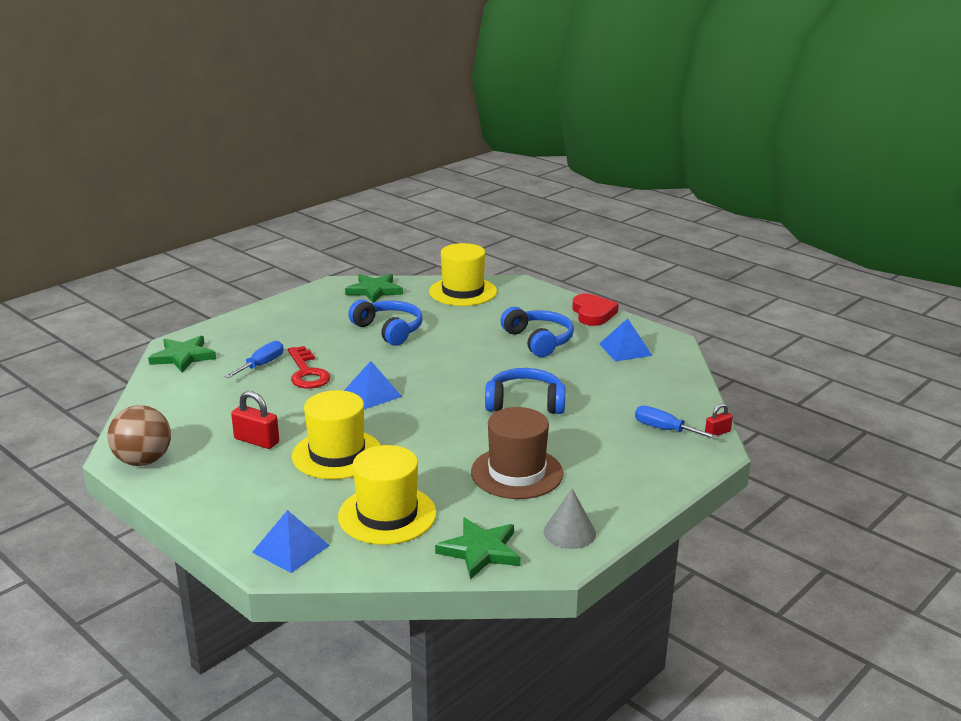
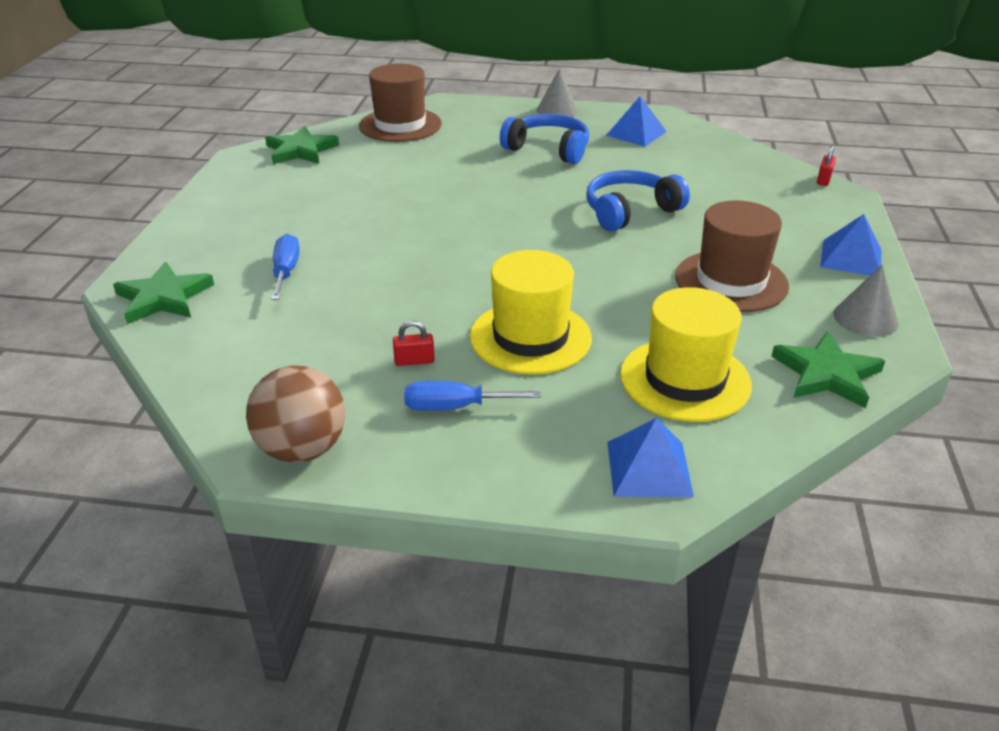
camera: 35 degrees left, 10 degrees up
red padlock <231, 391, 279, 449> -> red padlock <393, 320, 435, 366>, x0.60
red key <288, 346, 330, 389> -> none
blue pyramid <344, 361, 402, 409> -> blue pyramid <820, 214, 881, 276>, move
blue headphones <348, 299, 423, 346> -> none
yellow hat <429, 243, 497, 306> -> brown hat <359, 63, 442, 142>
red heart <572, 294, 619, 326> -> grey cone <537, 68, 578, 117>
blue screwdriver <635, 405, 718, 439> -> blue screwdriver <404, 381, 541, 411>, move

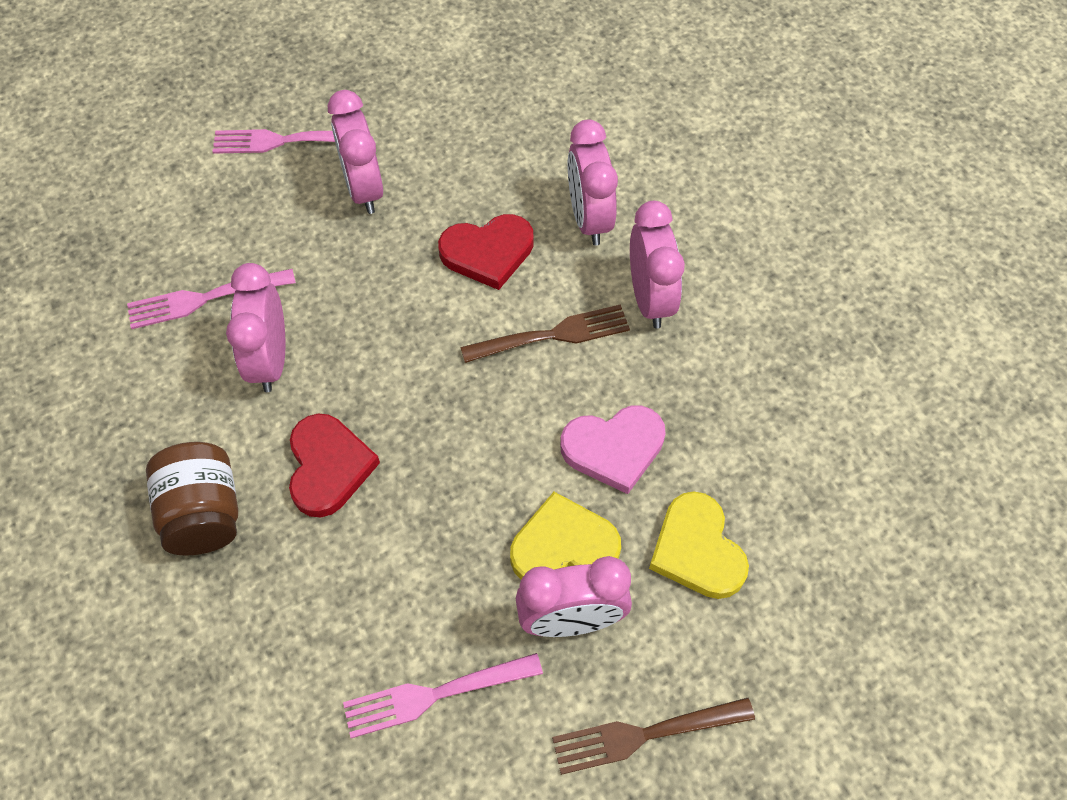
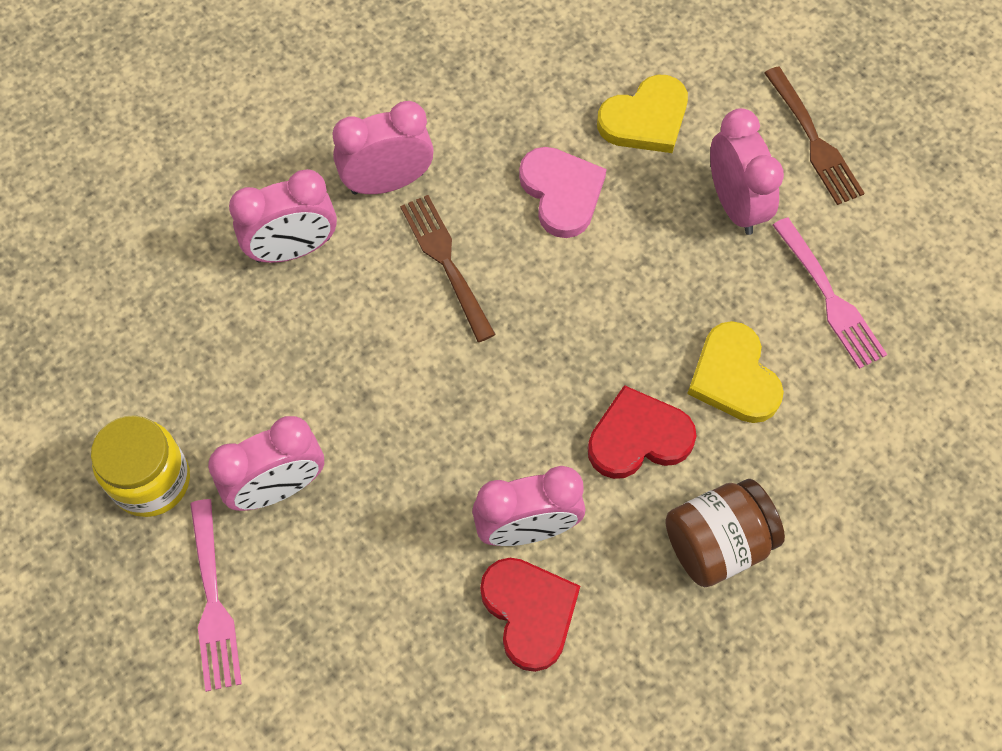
camera: 100 degrees left, 5 degrees up
pink fork <127, 269, 296, 329> -> none
red heart <438, 214, 534, 290> -> red heart <480, 558, 580, 672>, move
yellow heart <510, 492, 621, 580> -> yellow heart <687, 321, 784, 423>, move
none -> yellow jar <91, 415, 190, 517>

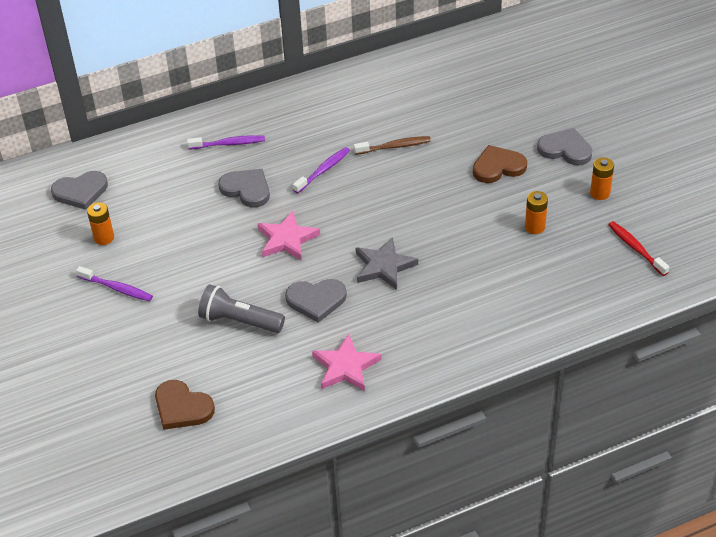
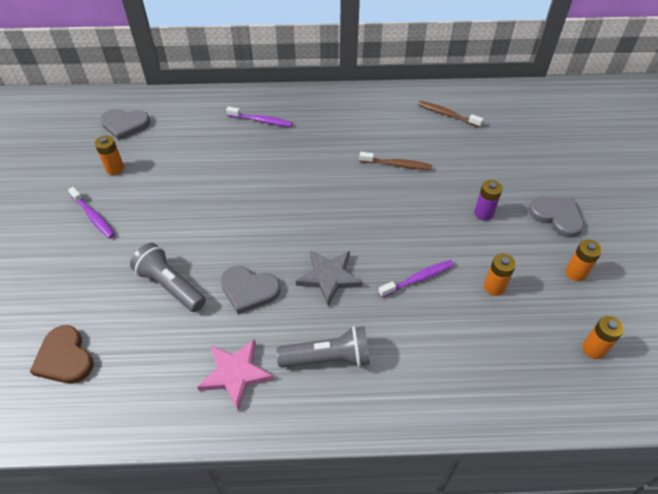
camera: 20 degrees right, 5 degrees up
grey heart <218, 169, 270, 207> -> none
pink star <258, 211, 320, 261> -> none
purple toothbrush <293, 147, 350, 193> -> purple toothbrush <378, 260, 454, 298>, move
brown heart <473, 145, 527, 183> -> purple battery <474, 180, 502, 221>
red toothbrush <608, 221, 669, 276> -> orange battery <582, 316, 624, 359>
none -> grey flashlight <276, 326, 370, 368>
none -> brown toothbrush <418, 101, 483, 128>

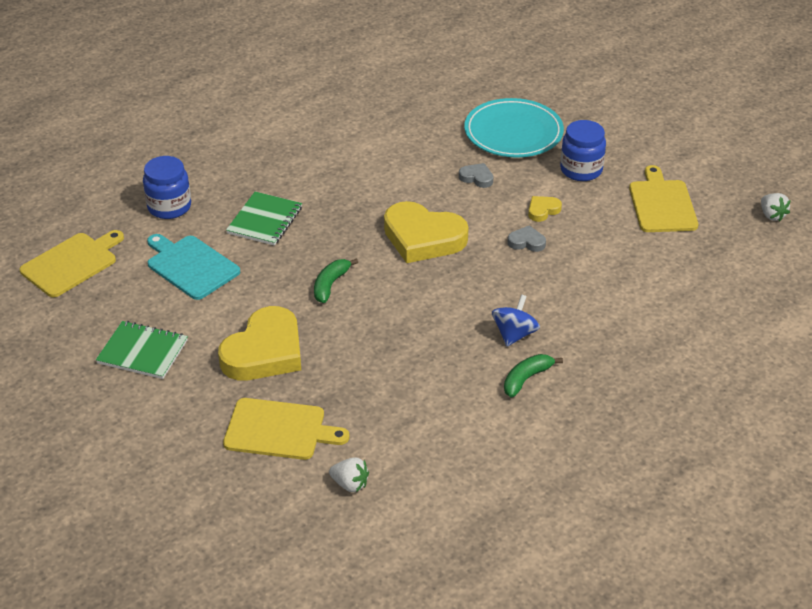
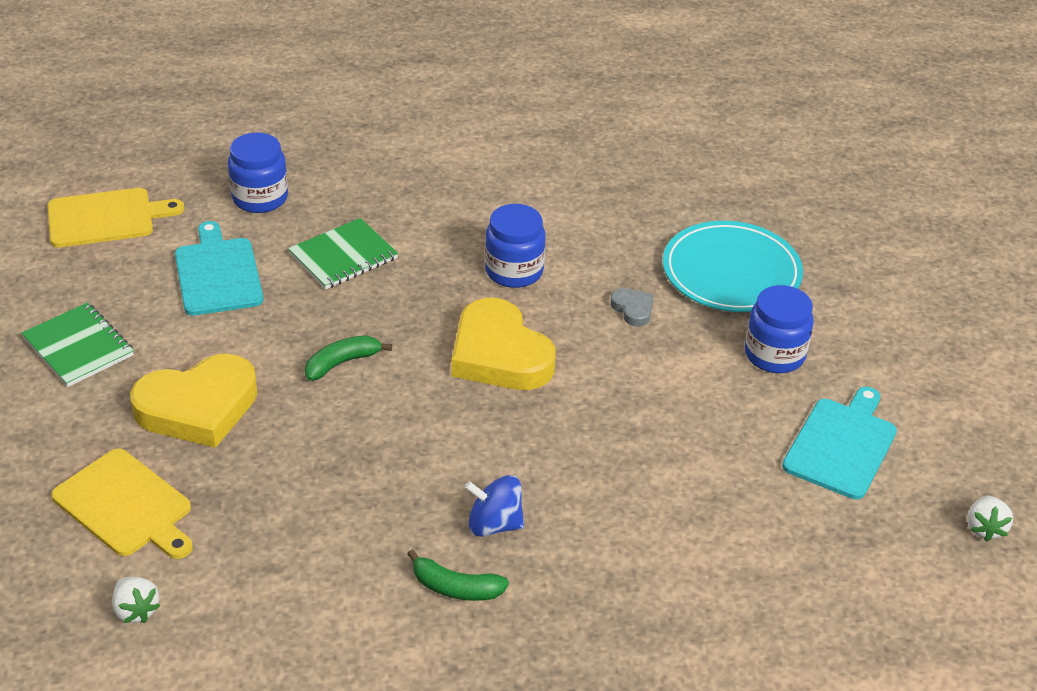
camera: 30 degrees right, 0 degrees up
blue spinning top <492, 294, 540, 346> -> blue spinning top <465, 475, 524, 537>, 135 degrees counterclockwise
green banana <504, 354, 563, 398> -> green banana <407, 549, 509, 601>, 150 degrees counterclockwise
grey heart <508, 225, 546, 252> -> none
yellow heart <528, 196, 562, 222> -> none
yellow cutting board <629, 165, 698, 232> -> turquoise cutting board <782, 387, 897, 500>
none -> blue jar <485, 204, 546, 288>

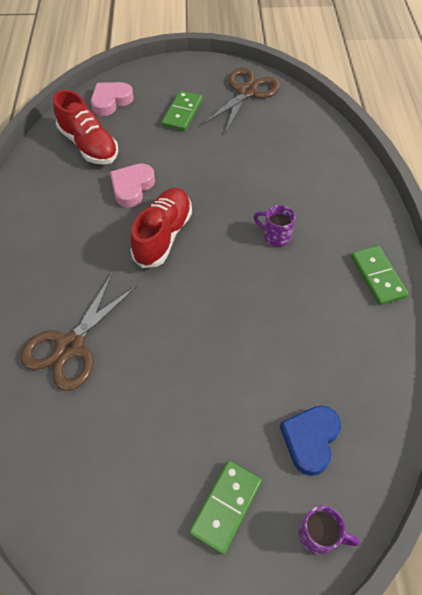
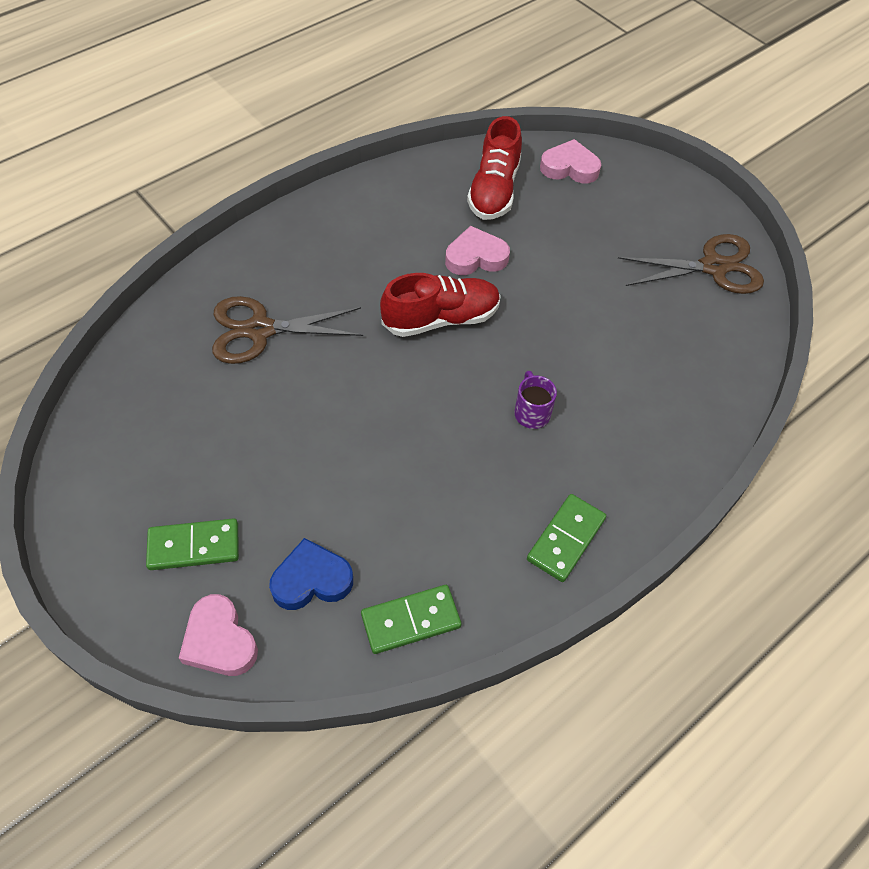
camera: 50 degrees right, 0 degrees up
green domino <162, 91, 203, 131> -> green domino <361, 585, 461, 654>, move
purple mug <299, 505, 360, 555> -> pink heart <179, 594, 258, 676>

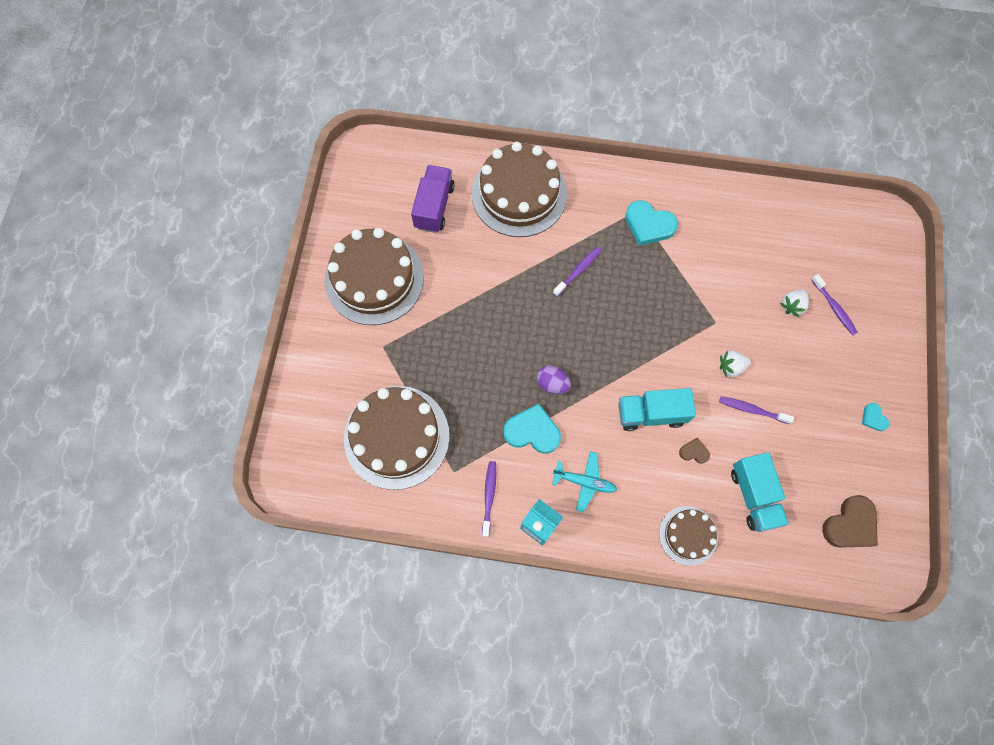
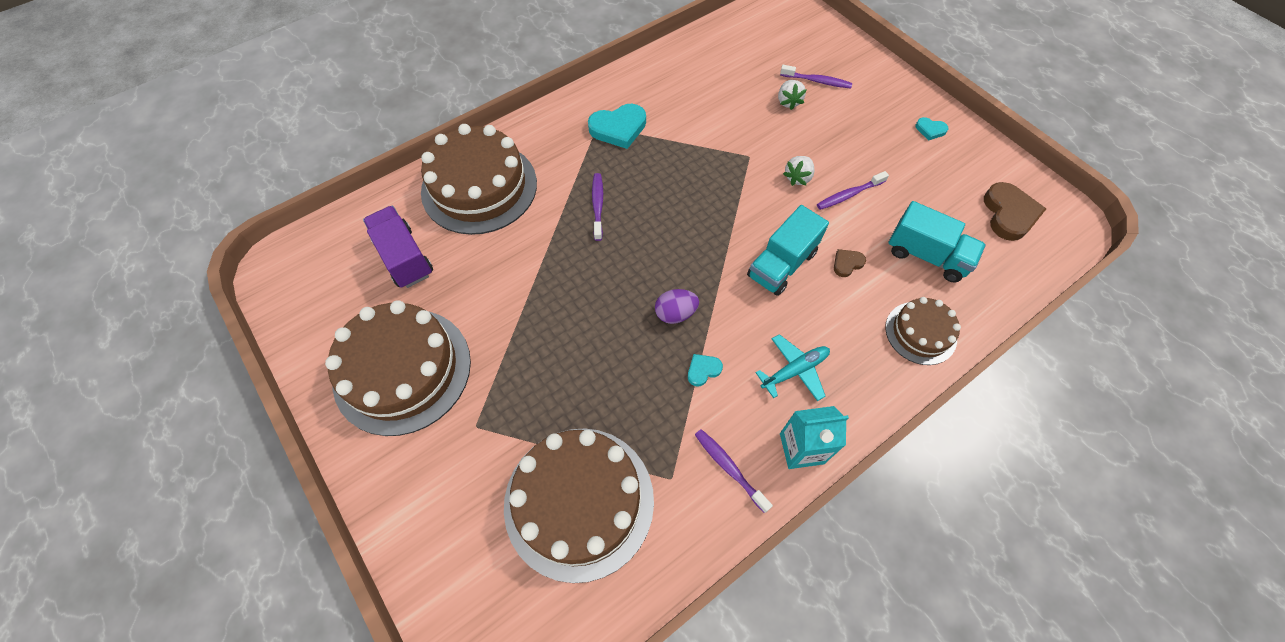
camera: 45 degrees left, 10 degrees down
turquoise heart <503, 403, 561, 454> -> turquoise heart <688, 354, 723, 386>, x0.51

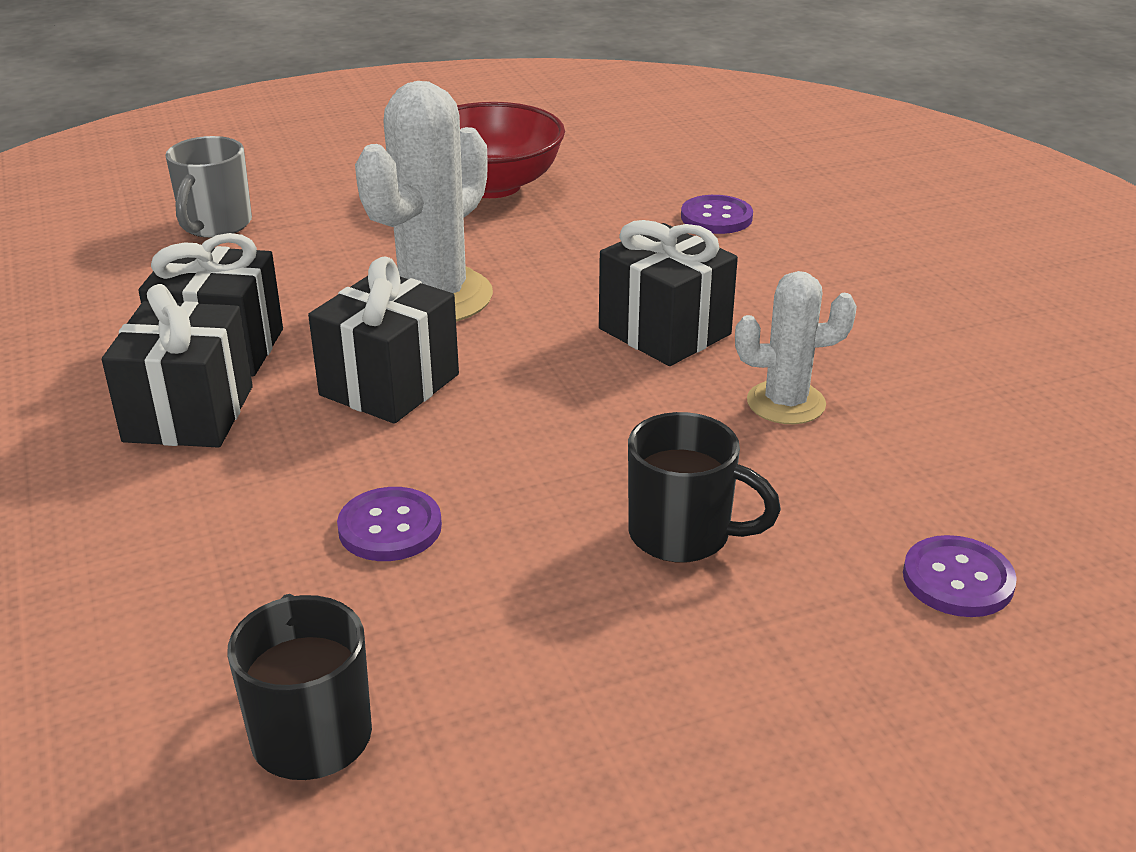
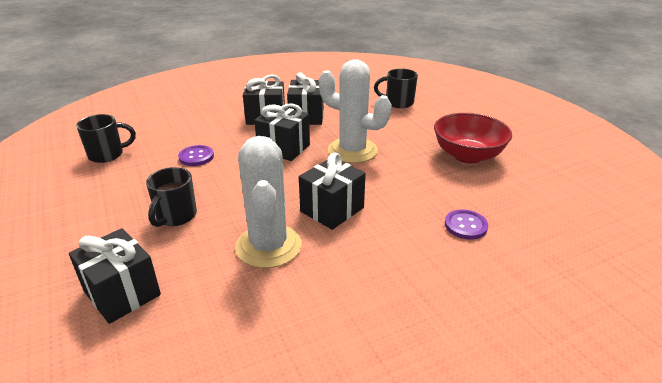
camera: 85 degrees right, 0 degrees up
grey mug <165, 136, 252, 238> -> black mug <374, 68, 418, 108>
white cactus <735, 271, 857, 424> -> white cactus <235, 136, 302, 268>, x1.72
purple button <903, 535, 1017, 617> -> black gift <69, 228, 161, 324>

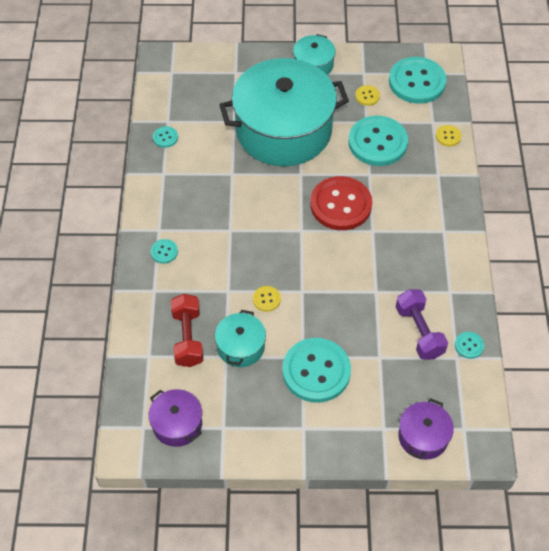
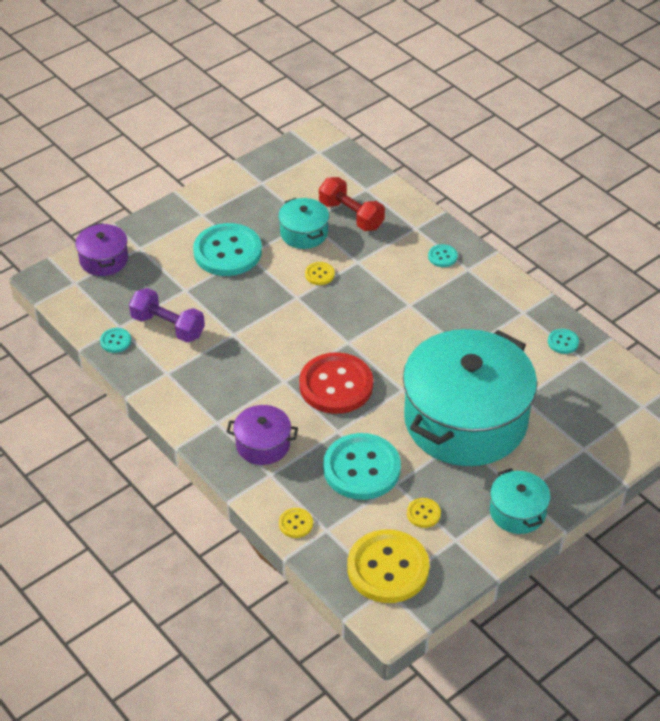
camera: 140 degrees right, 10 degrees down
purple pot <149, 389, 202, 447> -> purple pot <227, 405, 298, 465>, move
turquoise button <389, 57, 446, 104> -> yellow button <347, 530, 429, 603>

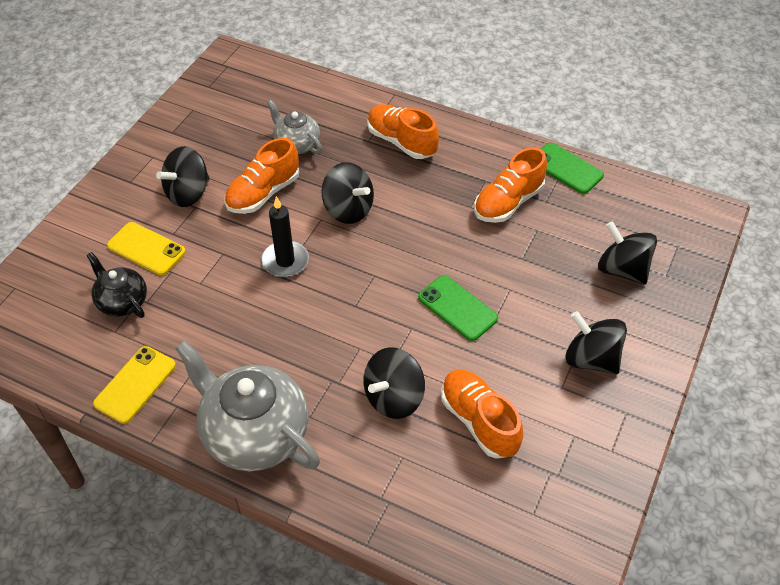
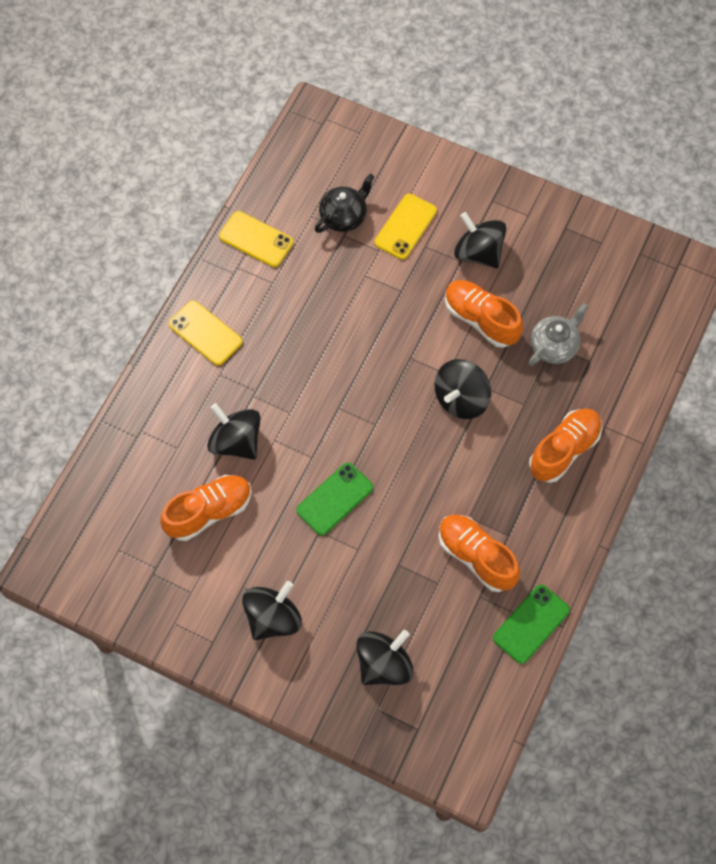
camera: 90 degrees right, 15 degrees up
grey teapot <175, 341, 320, 471> -> yellow phone <169, 300, 242, 366>
black candle <261, 196, 309, 277> -> none

